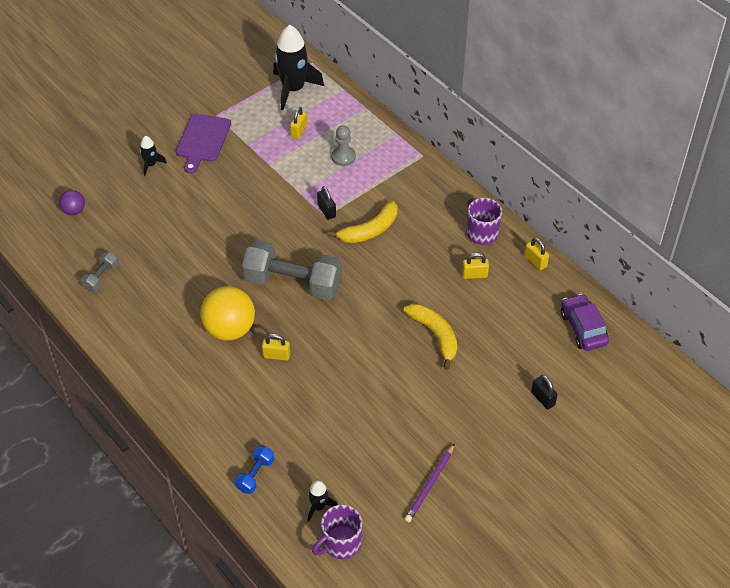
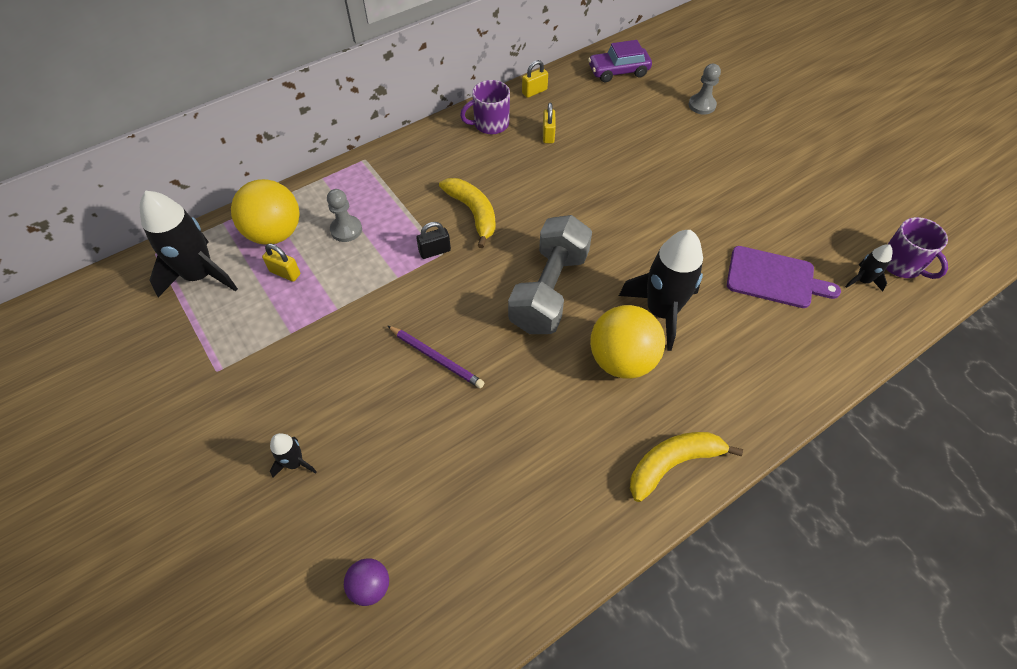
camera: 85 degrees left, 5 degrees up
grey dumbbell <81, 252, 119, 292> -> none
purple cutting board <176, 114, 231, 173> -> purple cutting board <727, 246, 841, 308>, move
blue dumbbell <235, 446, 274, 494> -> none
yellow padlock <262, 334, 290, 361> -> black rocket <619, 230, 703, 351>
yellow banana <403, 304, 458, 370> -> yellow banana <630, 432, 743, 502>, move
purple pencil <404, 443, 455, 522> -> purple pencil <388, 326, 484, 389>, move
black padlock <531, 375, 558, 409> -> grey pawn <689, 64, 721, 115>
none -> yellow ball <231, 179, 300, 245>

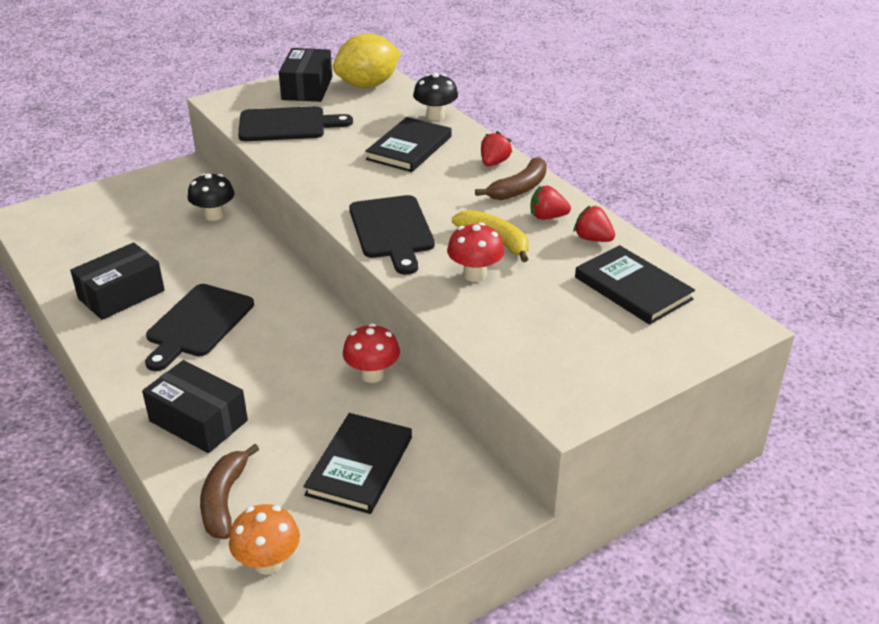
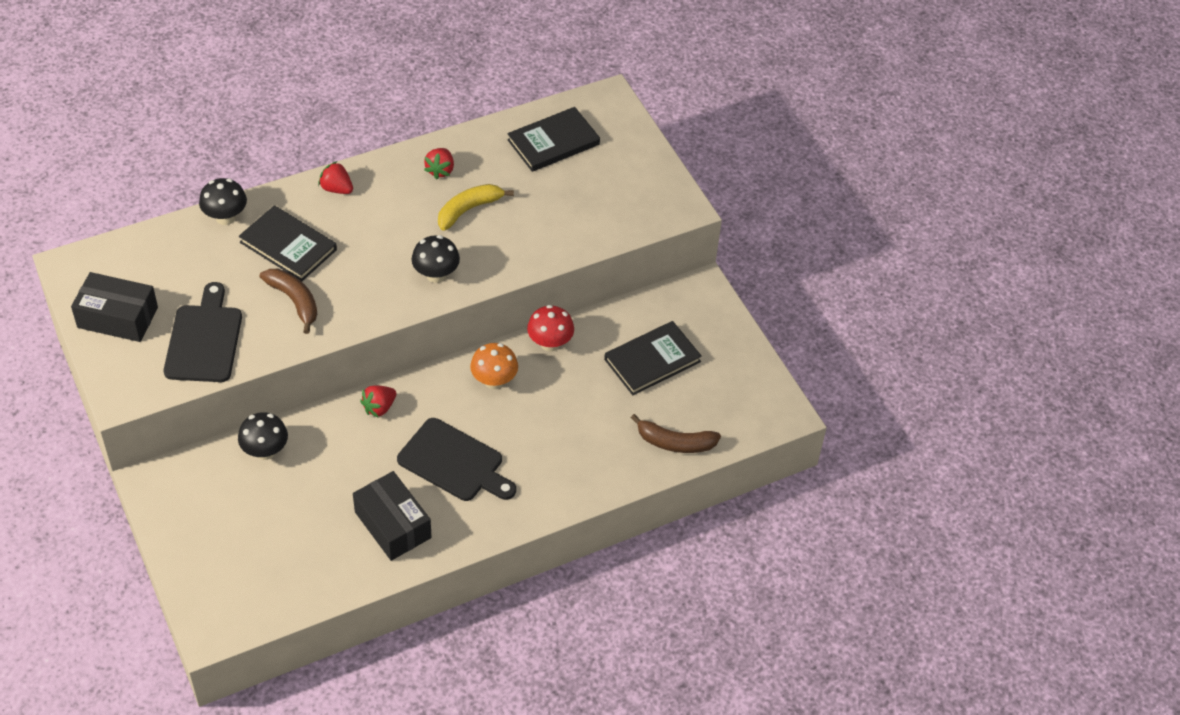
camera: 85 degrees left, 15 degrees up
black box <142, 360, 248, 453> -> none
orange mushroom <229, 504, 300, 575> -> orange mushroom <470, 343, 518, 389>, move
black book <303, 413, 412, 514> -> black book <604, 321, 702, 395>, 60 degrees counterclockwise
yellow lemon <333, 33, 401, 88> -> none
black cutting board <349, 195, 435, 275> -> black mushroom <411, 235, 460, 283>
red mushroom <447, 222, 505, 282> -> none
brown banana <475, 157, 547, 200> -> brown banana <260, 269, 317, 334>, move
red strawberry <573, 205, 615, 242> -> red strawberry <360, 385, 396, 418>, move

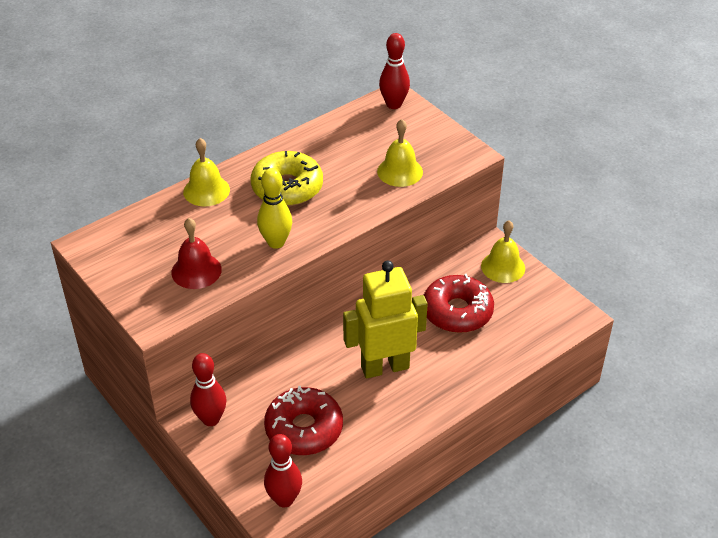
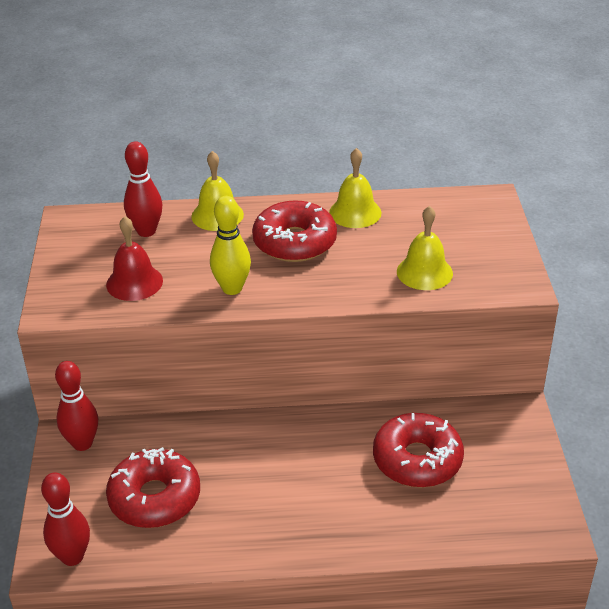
camera: 35 degrees right, 5 degrees down
yellow donut <251, 151, 323, 206> -> red donut <252, 200, 337, 262>
yellow robot <343, 261, 428, 378> -> none
red bowling pin <379, 33, 410, 109> -> red bowling pin <124, 141, 162, 237>, move
yellow bell <481, 220, 525, 283> -> yellow bell <329, 148, 381, 228>, move

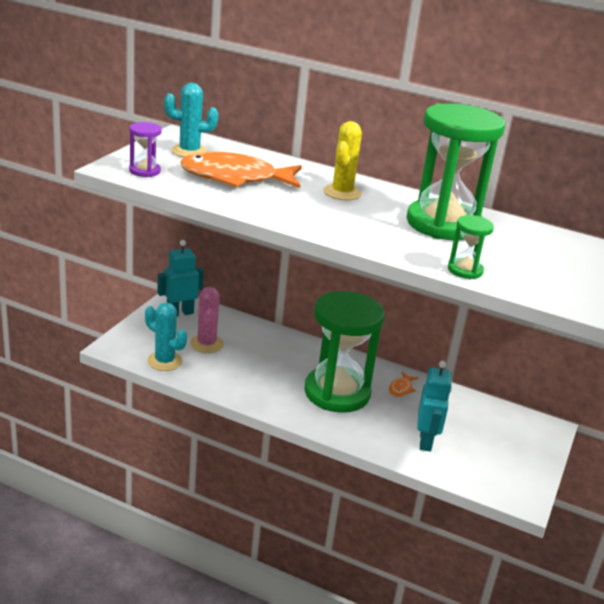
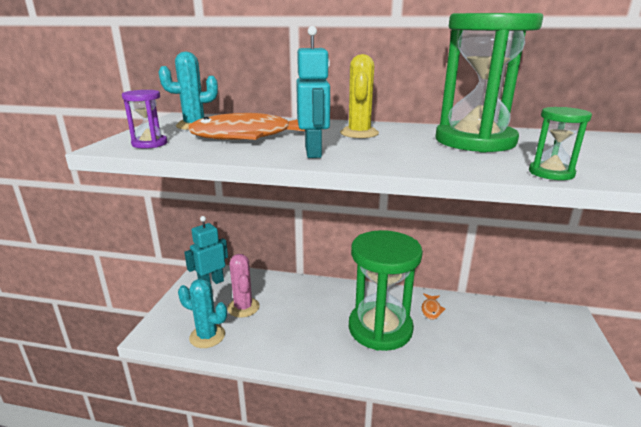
camera: 10 degrees left, 5 degrees down
turquoise robot <417, 361, 452, 452> -> turquoise robot <296, 26, 330, 158>, move

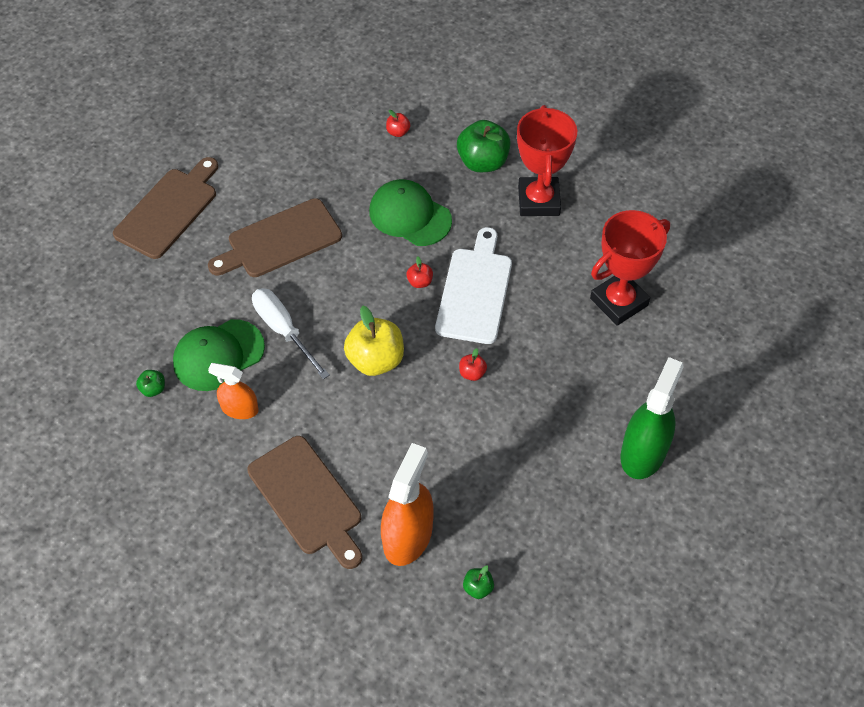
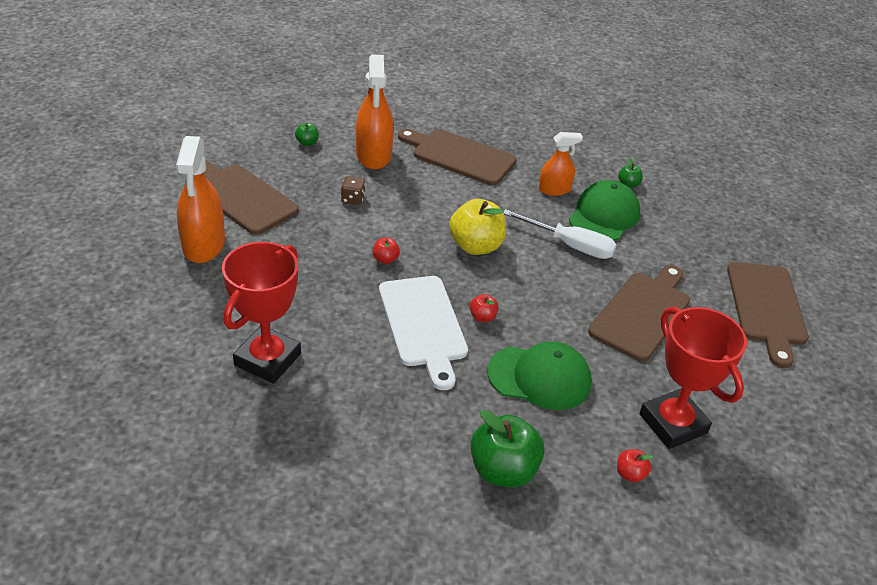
camera: 150 degrees right, 15 degrees down
red trophy <517, 105, 577, 216> -> red trophy <639, 307, 747, 449>, move
green spray bottle <621, 357, 684, 479> -> orange spray bottle <176, 136, 225, 263>
none -> brown cutting board <203, 160, 299, 235>
none -> brown dice <341, 176, 365, 205>

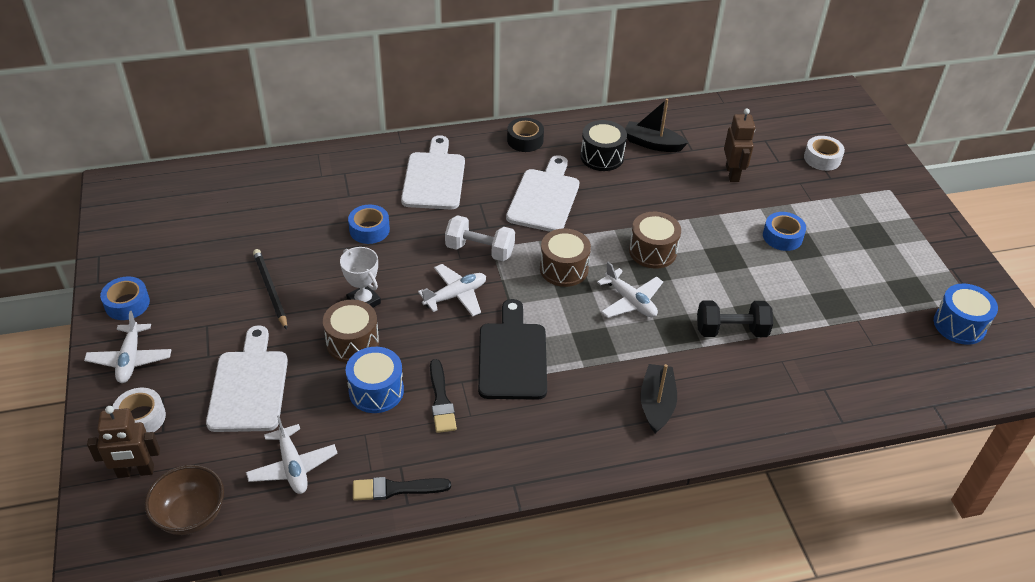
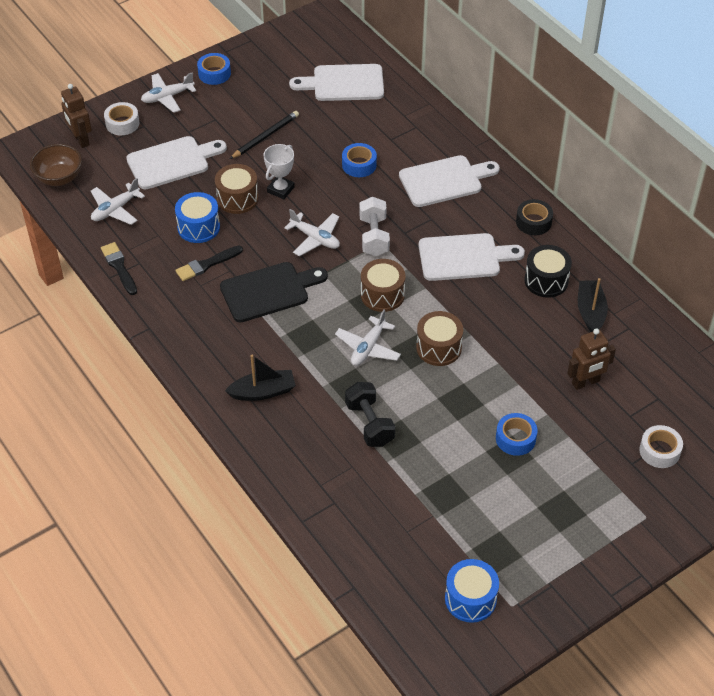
camera: 70 degrees right, 5 degrees up
none -> white cutting board <289, 64, 384, 101>

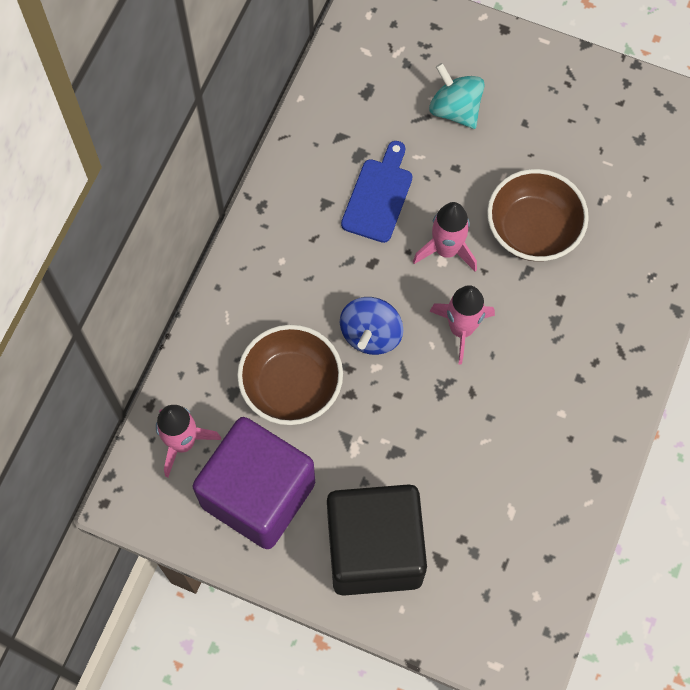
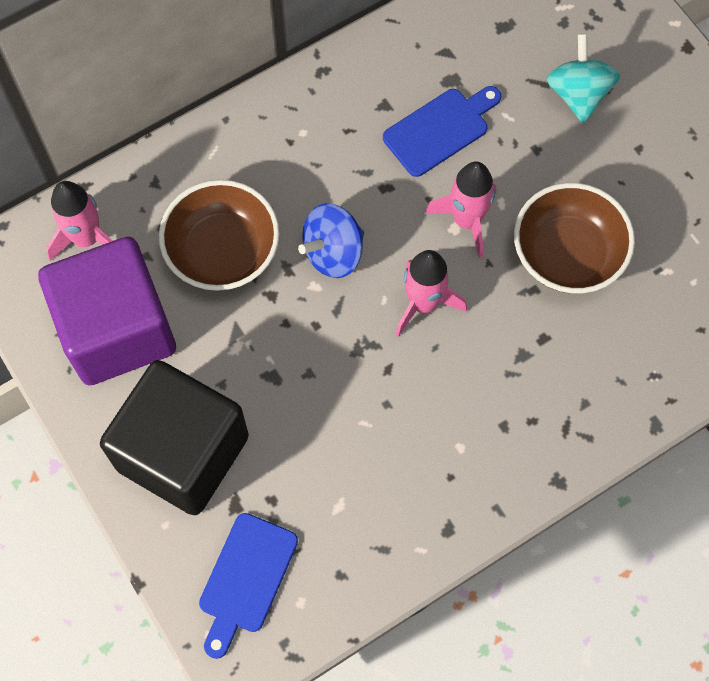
camera: 35 degrees right, 0 degrees up
none -> blue cutting board <199, 513, 298, 659>

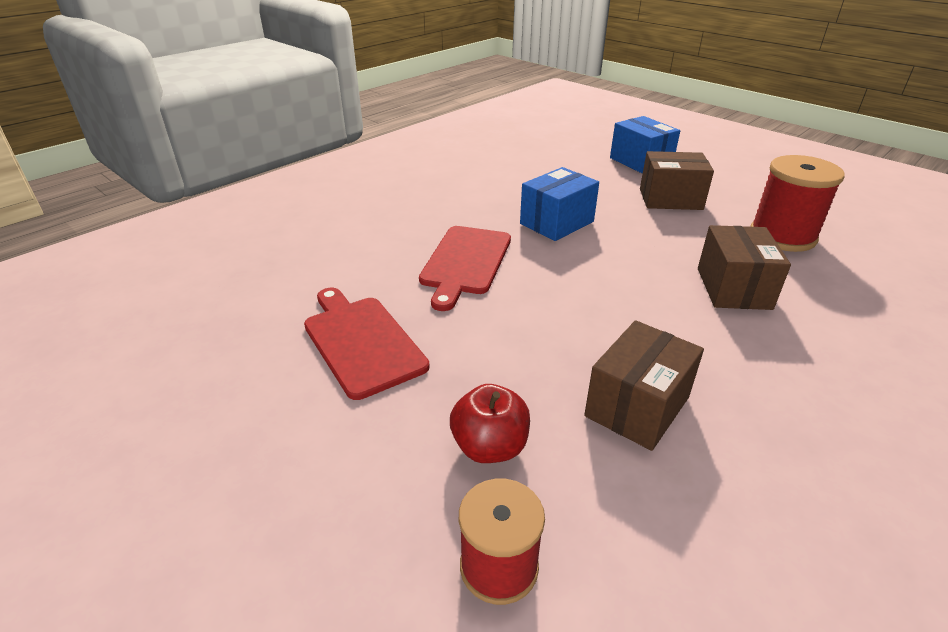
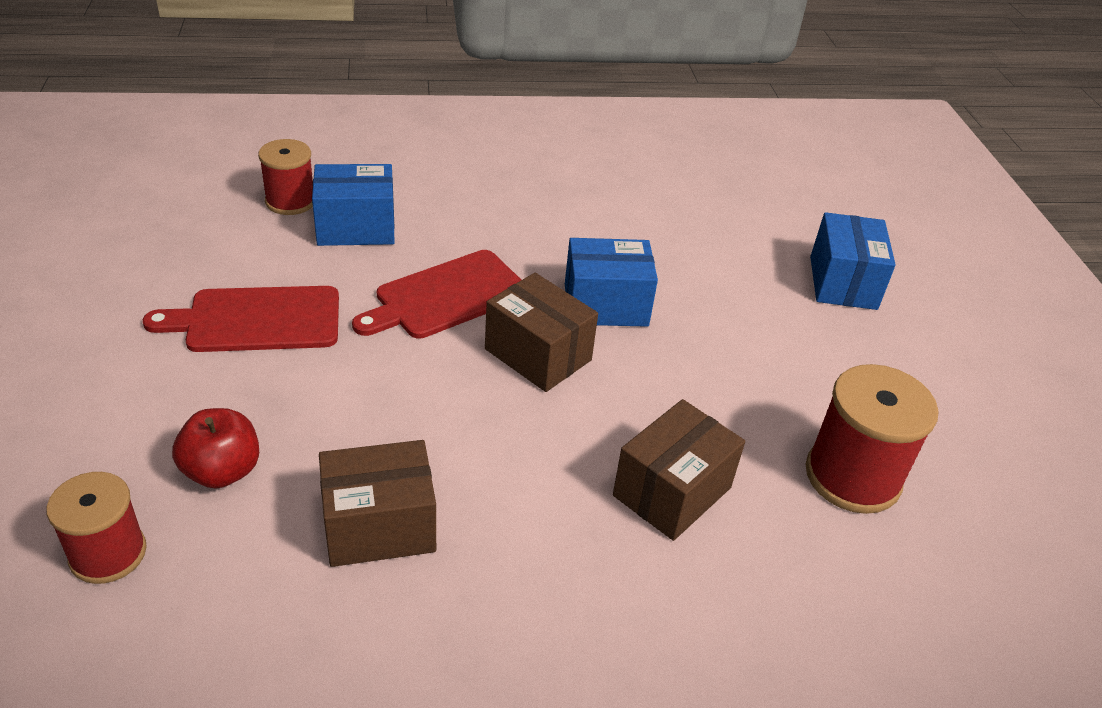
camera: 35 degrees right, 5 degrees up
red cutting board <304, 288, 430, 400> -> red cutting board <143, 286, 339, 352>, 105 degrees counterclockwise
brown box <640, 151, 714, 210> -> brown box <485, 273, 598, 392>, move
none -> red spool <258, 139, 313, 215>
none -> blue box <312, 164, 395, 246>

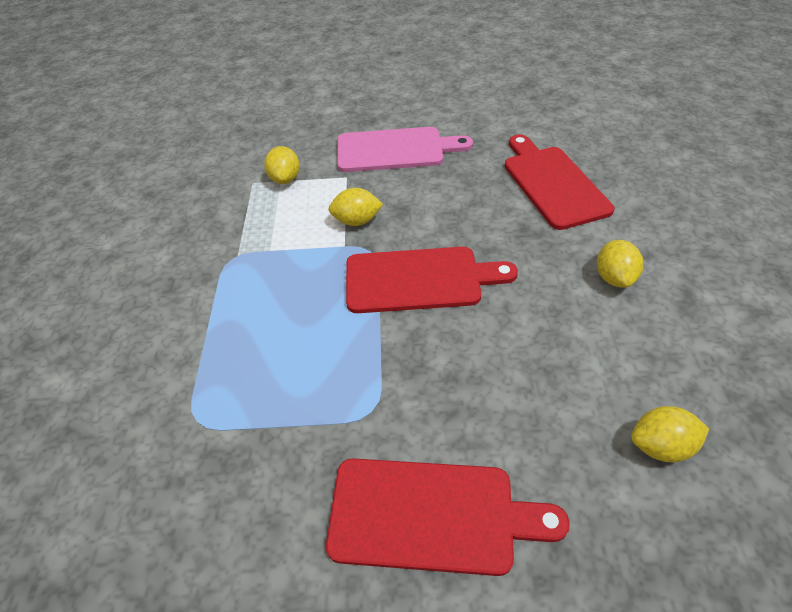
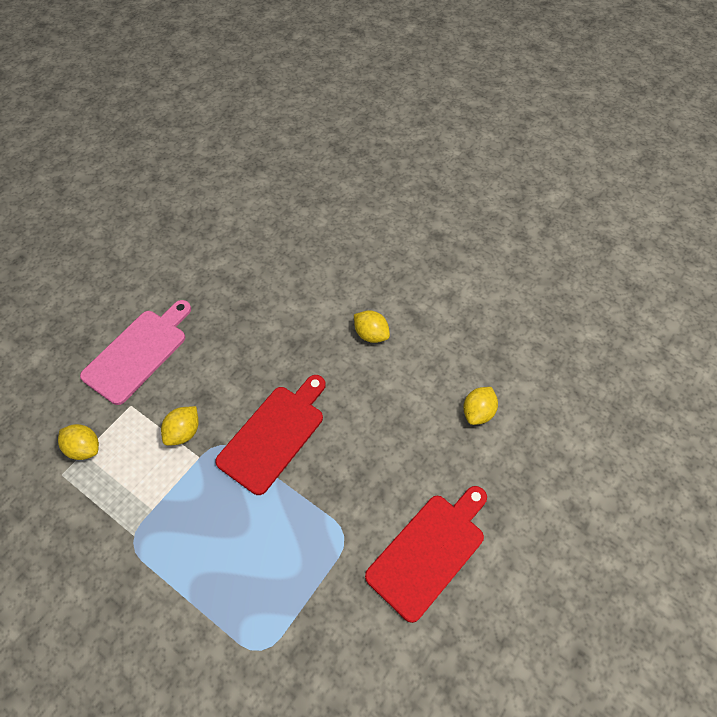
camera: 55 degrees left, 10 degrees up
red cutting board <505, 134, 614, 230> -> none

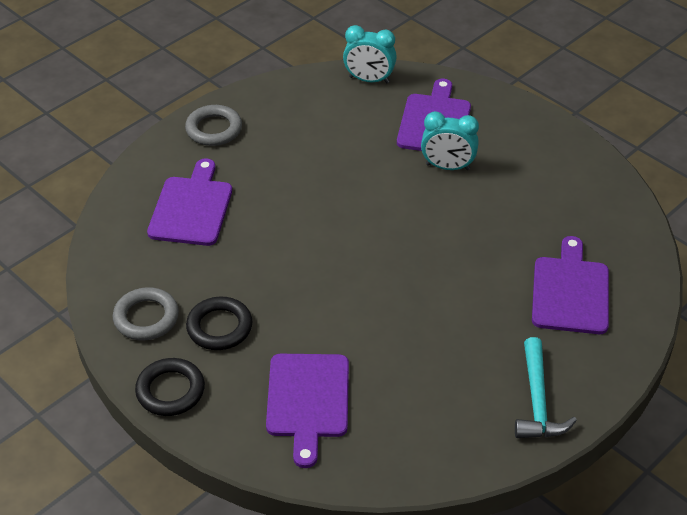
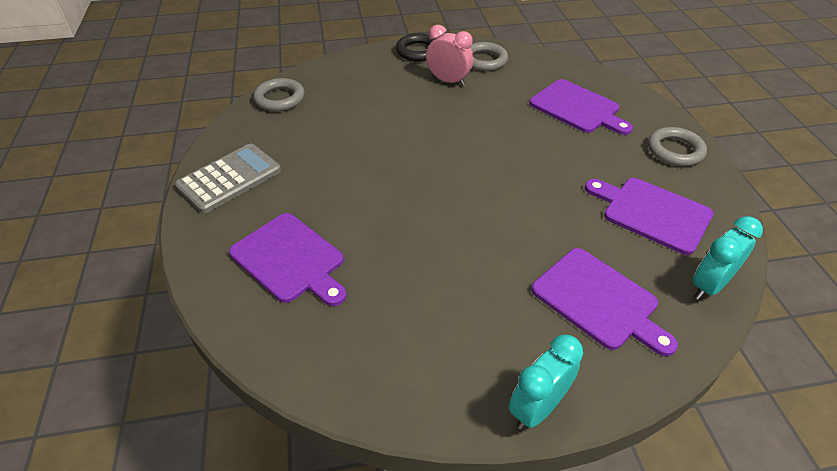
camera: 125 degrees right, 0 degrees up
black ring <186, 297, 252, 350> -> pink clock <426, 25, 474, 86>
purple cutting board <266, 354, 349, 468> -> purple cutting board <585, 178, 714, 255>, move
turquoise clock <421, 111, 479, 170> -> turquoise clock <509, 334, 583, 429>, move
turquoise hammer <515, 337, 577, 438> -> grey calculator <175, 143, 281, 213>
none -> grey ring <253, 78, 305, 111>

